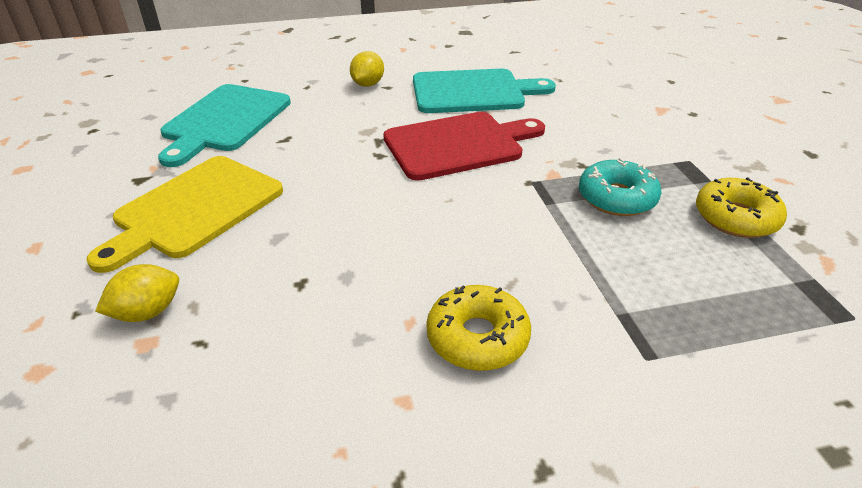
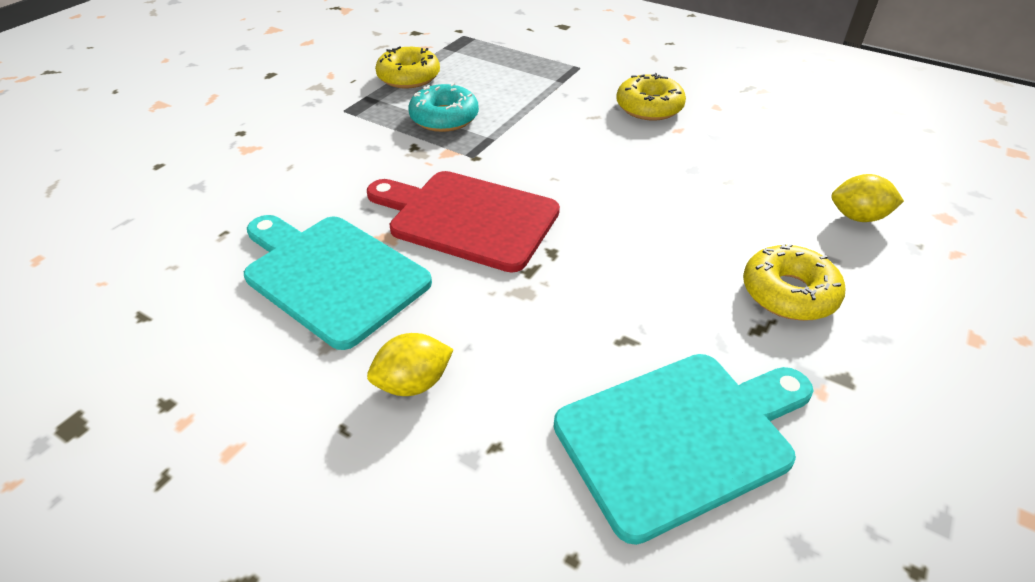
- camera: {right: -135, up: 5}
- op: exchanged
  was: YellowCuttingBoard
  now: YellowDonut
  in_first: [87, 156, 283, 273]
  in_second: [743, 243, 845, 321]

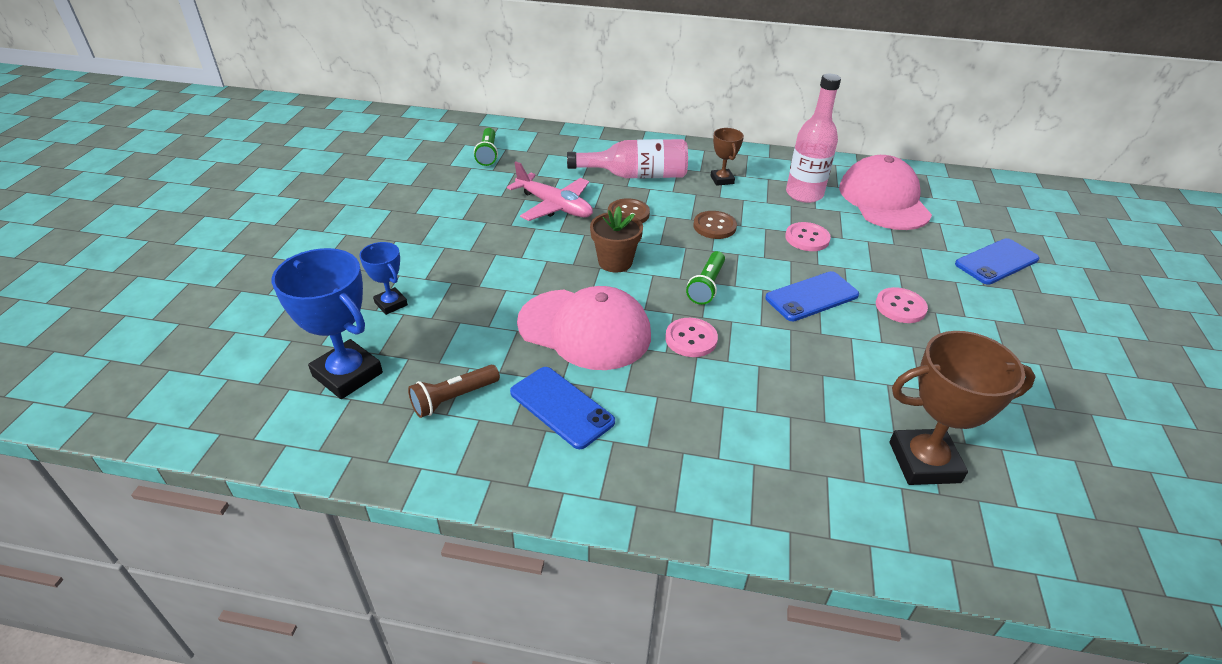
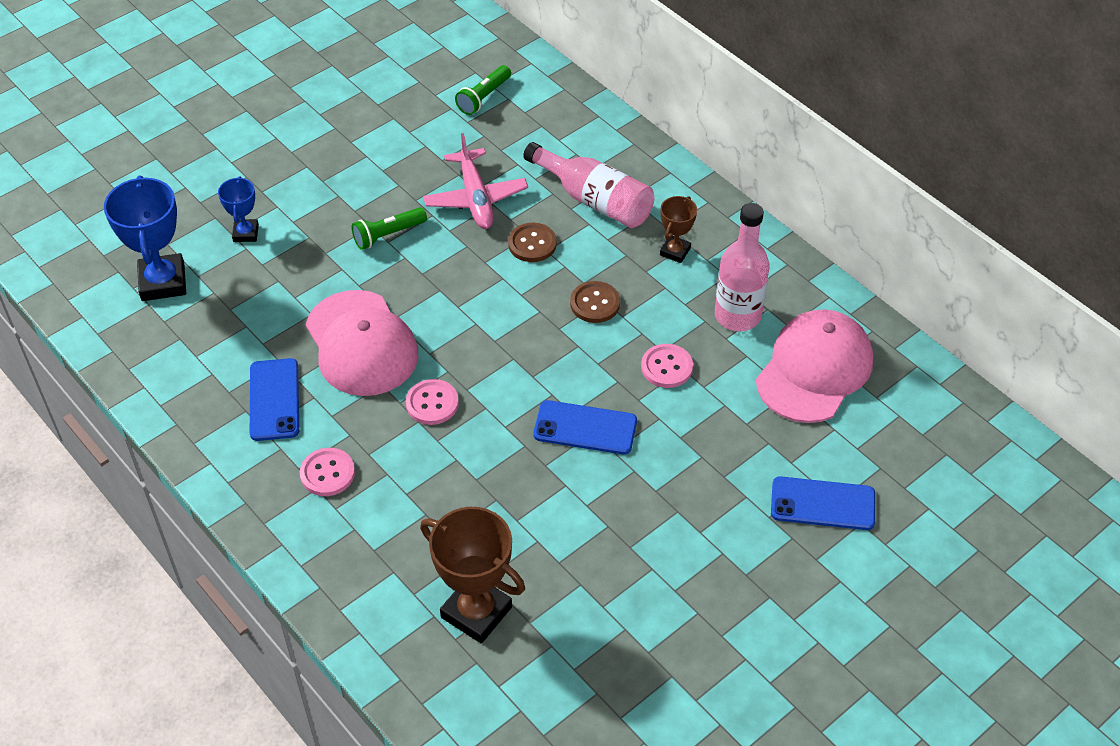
- camera: {right: 40, up: 10}
- op: missing
  was: BrownFlashlight
  in_first: [408, 365, 500, 418]
- op: missing
  was: BrownFlowerPot
  in_first: [590, 206, 643, 273]
- op: relocated
  was: GreenFlashlight
  in_first: [686, 251, 725, 305]
  in_second: [351, 207, 427, 250]
- op: relocated
  was: PinkButton
  in_first: [876, 287, 928, 323]
  in_second: [300, 448, 355, 496]

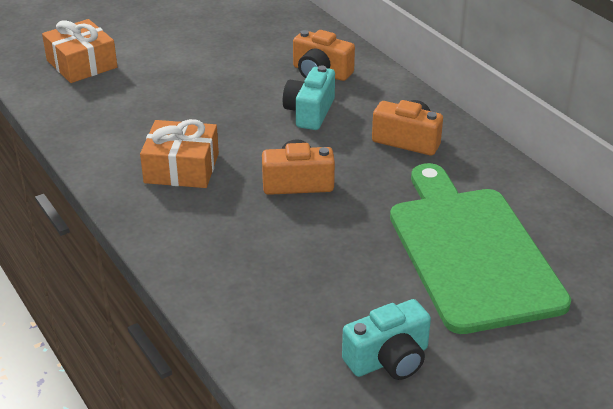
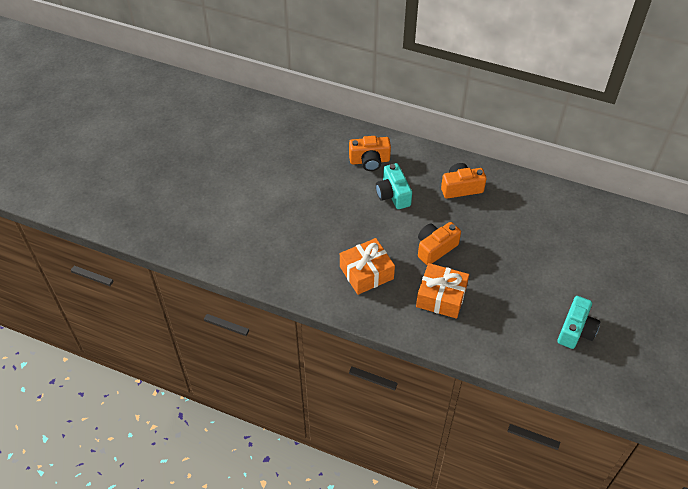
- camera: {right: -35, up: 15}
- op: missing
  was: GreenCuttingBoard
  in_first: [390, 163, 571, 334]
- op: relocated
  was: OrangeGift
  in_first: [42, 19, 118, 83]
  in_second: [416, 263, 469, 319]

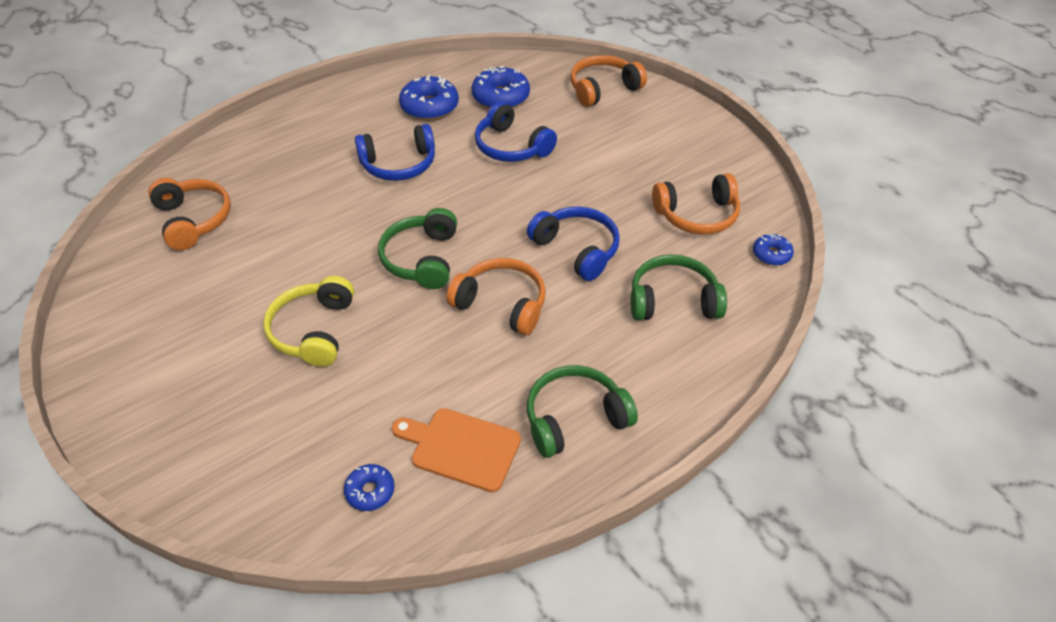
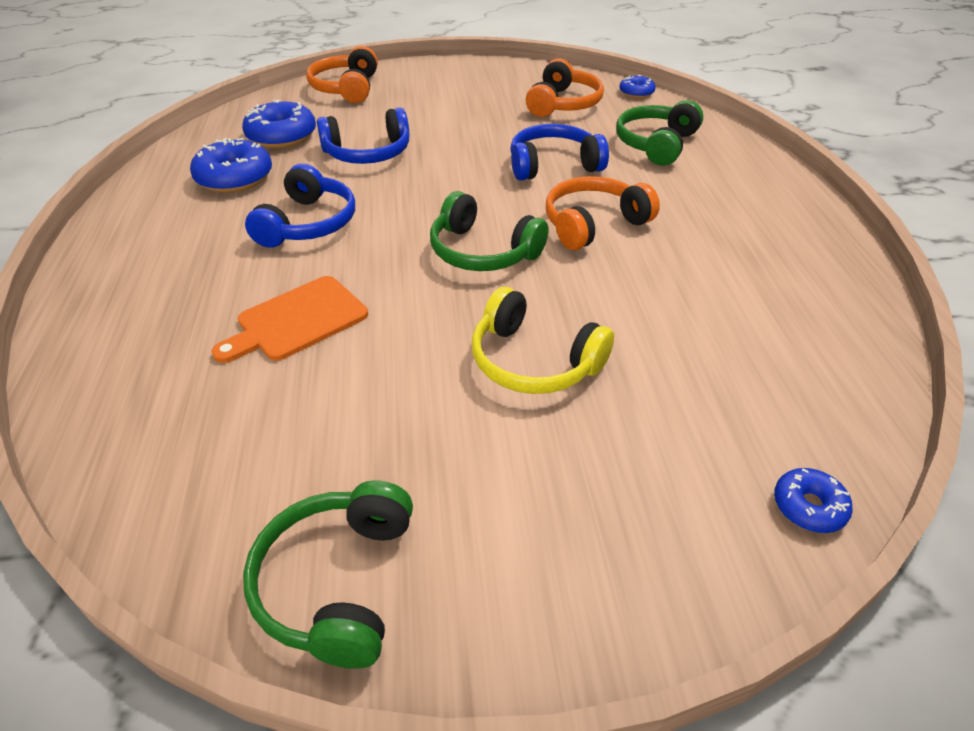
- camera: {right: -60, up: -5}
- op: missing
  was: OrangeHeadphones
  in_first: [148, 178, 231, 250]
- op: relocated
  was: BlueDonut
  in_first: [344, 464, 395, 511]
  in_second: [774, 468, 853, 533]
- op: relocated
  was: OrangeCuttingBoard
  in_first: [392, 408, 521, 492]
  in_second: [211, 276, 368, 363]
- op: relocated
  was: GreenHeadphones
  in_first: [527, 365, 638, 458]
  in_second: [243, 480, 413, 669]

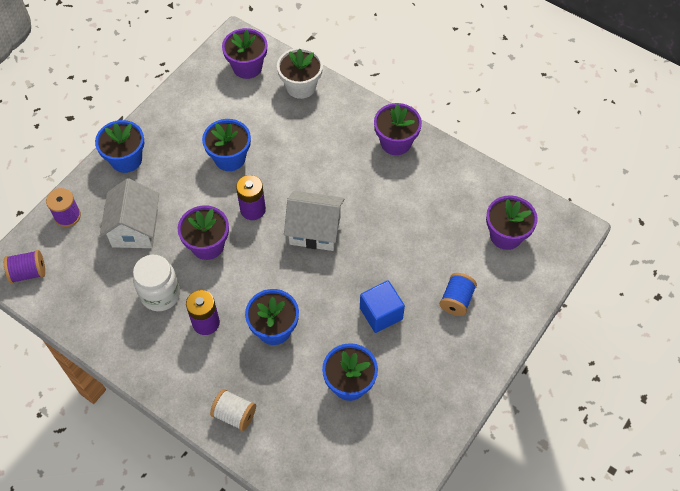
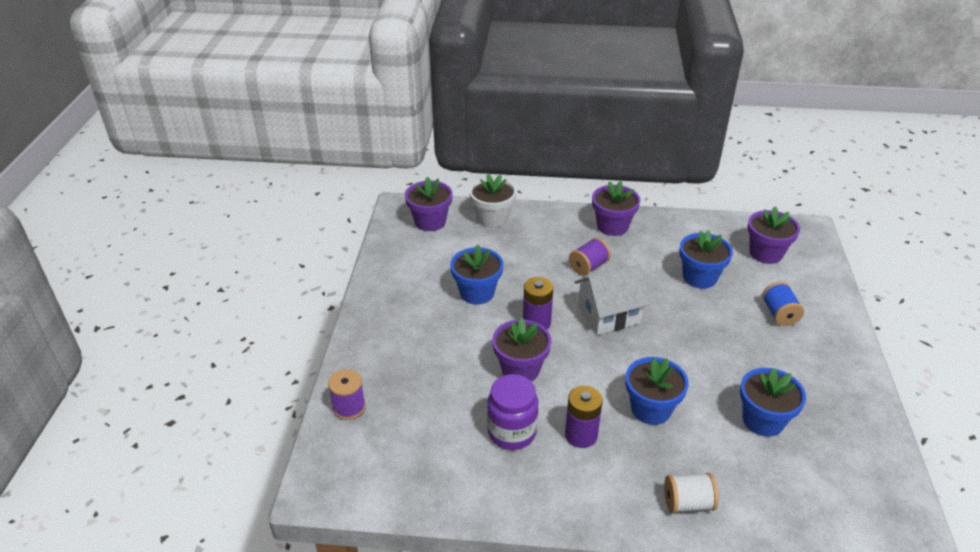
- camera: {right: -30, up: -20}
- op: missing
  was: WhiteHouse
  in_first: [100, 178, 159, 248]
- op: missing
  was: BlueCube
  in_first: [360, 281, 405, 333]
- op: relocated
  was: PurpleSpool
  in_first: [4, 250, 45, 283]
  in_second: [569, 238, 611, 276]
- op: relocated
  was: BlueFlowerPot
  in_first: [95, 120, 144, 173]
  in_second: [679, 230, 733, 289]
- op: colour
  was: WhiteJar
  now: PurpleJar
  in_first: [133, 255, 180, 311]
  in_second: [487, 374, 538, 450]

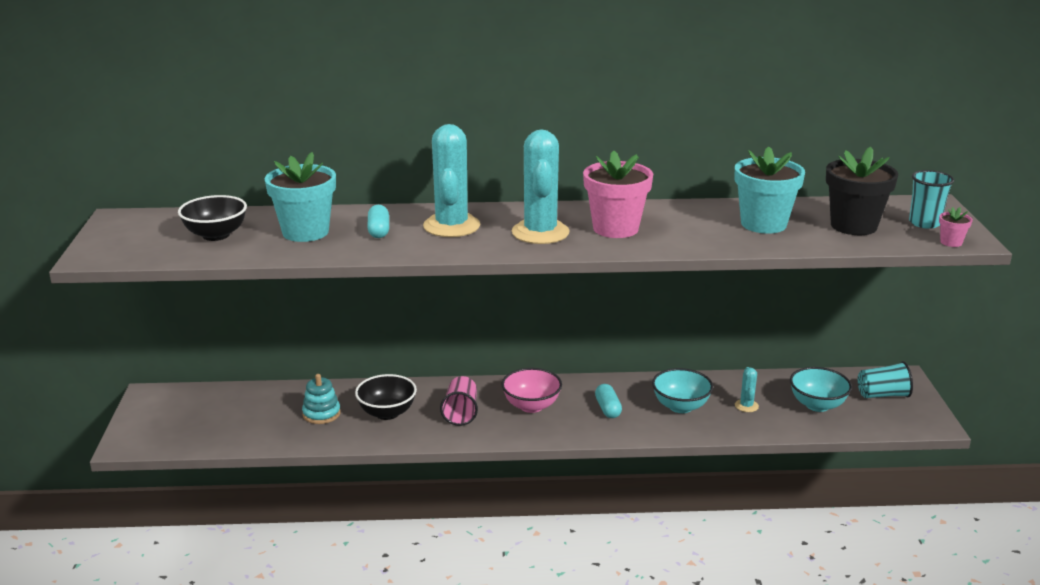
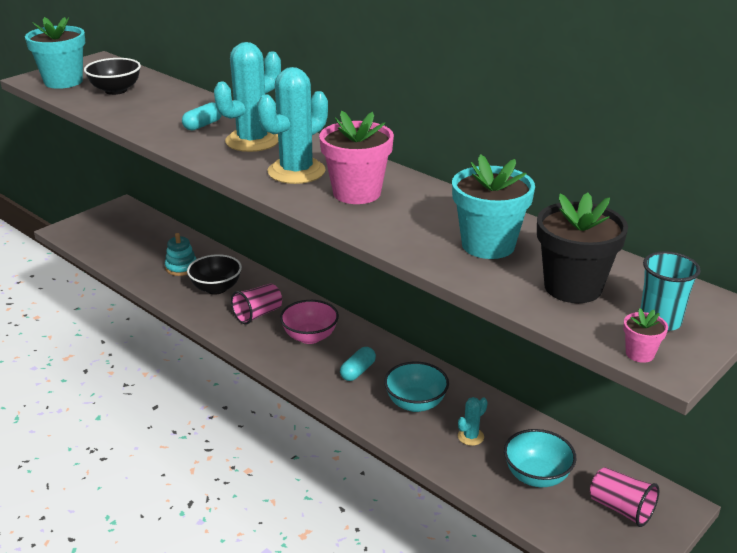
- camera: {right: 45, up: 5}
- op: relocated
  was: TurquoiseFlowerPot
  in_first: [265, 152, 336, 242]
  in_second: [25, 17, 85, 89]
- op: colour
  was: TurquoiseCup
  now: PinkCup
  in_first: [858, 361, 913, 398]
  in_second: [590, 467, 659, 527]

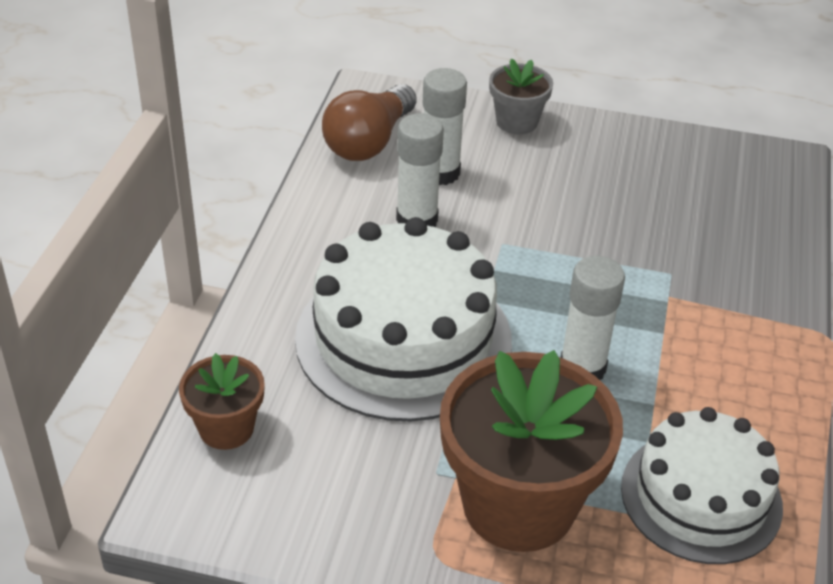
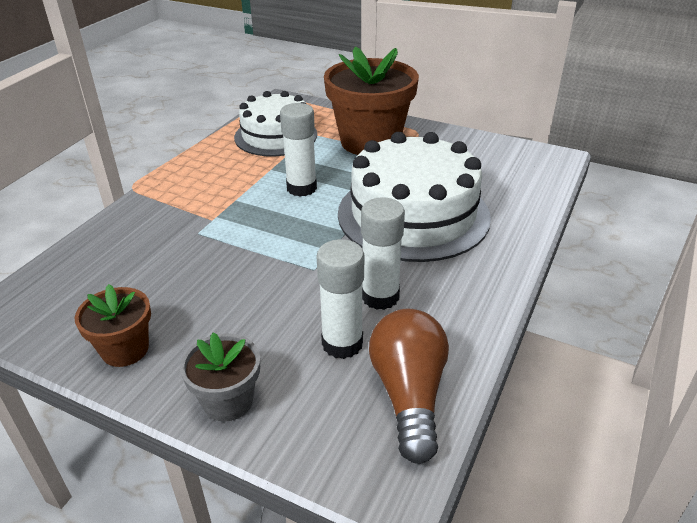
- camera: {right: -165, up: -5}
- op: relocated
  was: BrownFlowerPot
  in_first: [179, 353, 265, 450]
  in_second: [75, 284, 151, 367]
- op: spun
  was: BrownLightBulb
  in_first: [322, 84, 417, 161]
  in_second: [369, 309, 449, 464]
  clockwise: -45

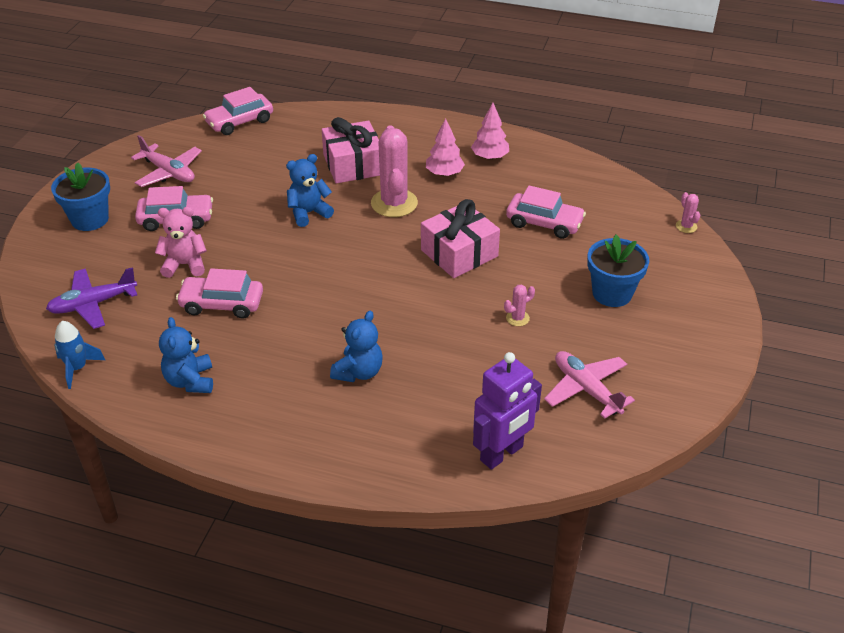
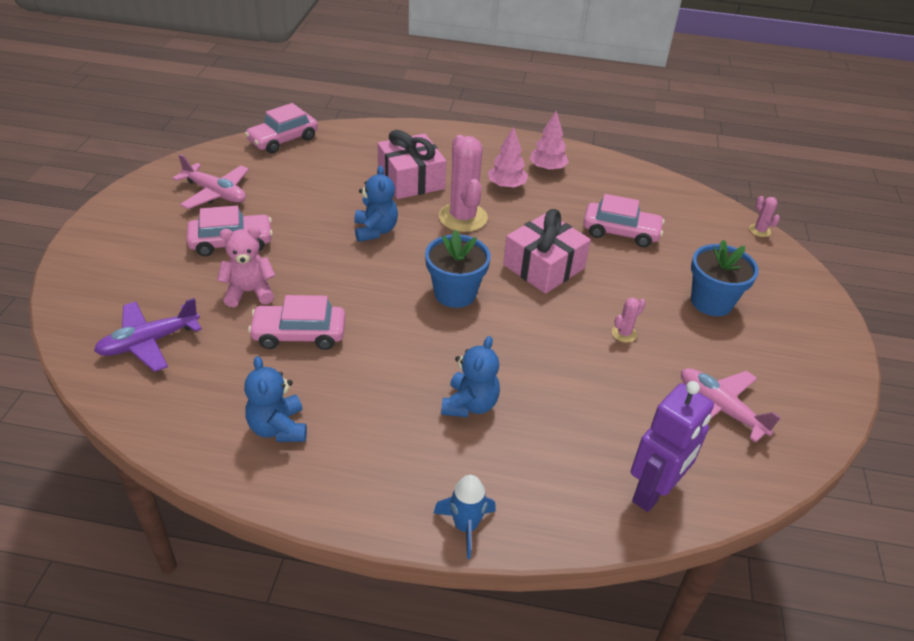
- camera: {right: -10, up: 0}
- op: relocated
  was: BlueFlowerPot
  in_first: [51, 163, 110, 231]
  in_second: [425, 230, 491, 308]
- op: relocated
  was: BlueRocket
  in_first: [54, 321, 105, 389]
  in_second: [434, 475, 496, 559]
- op: spun
  was: BlueTeddyBear
  in_first: [286, 154, 334, 227]
  in_second: [354, 166, 398, 242]
  clockwise: 120

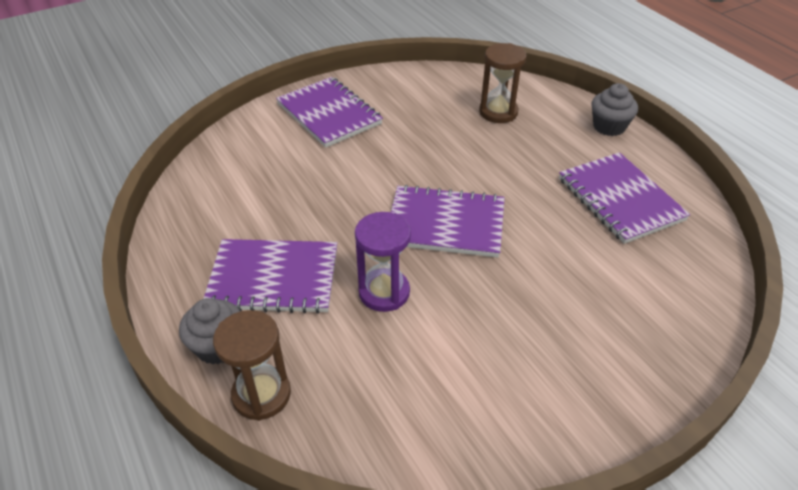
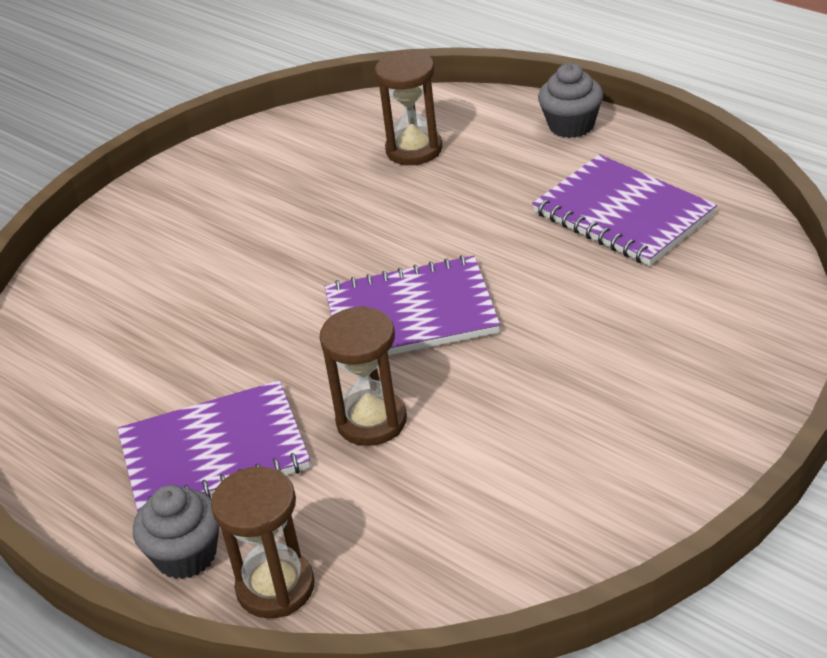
- camera: {right: -15, up: -5}
- op: missing
  was: PurpleNotebook
  in_first: [276, 77, 383, 148]
- op: colour
  was: PurpleHourglass
  now: BrownHourglass
  in_first: [355, 212, 411, 312]
  in_second: [320, 306, 407, 446]

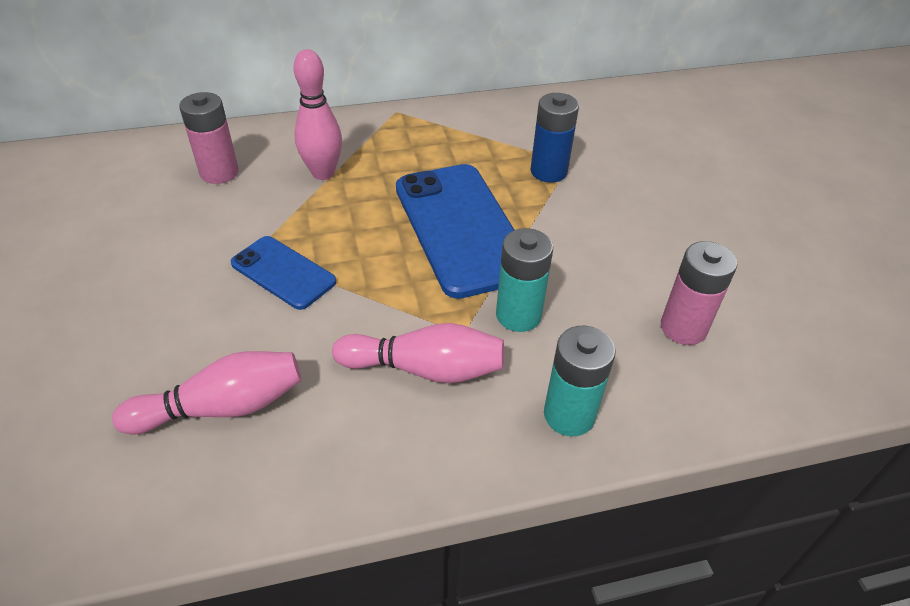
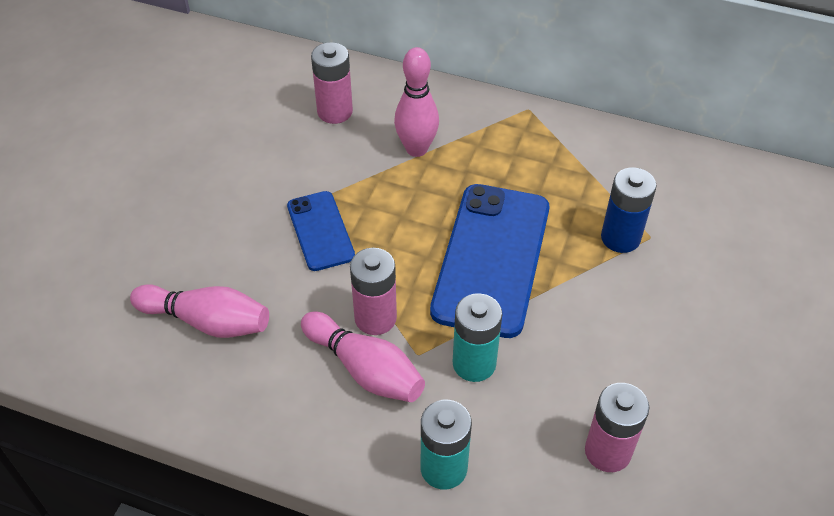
- camera: {right: 35, up: 5}
- op: appeared
  now: PinkBattery
  in_second: [350, 248, 397, 335]

